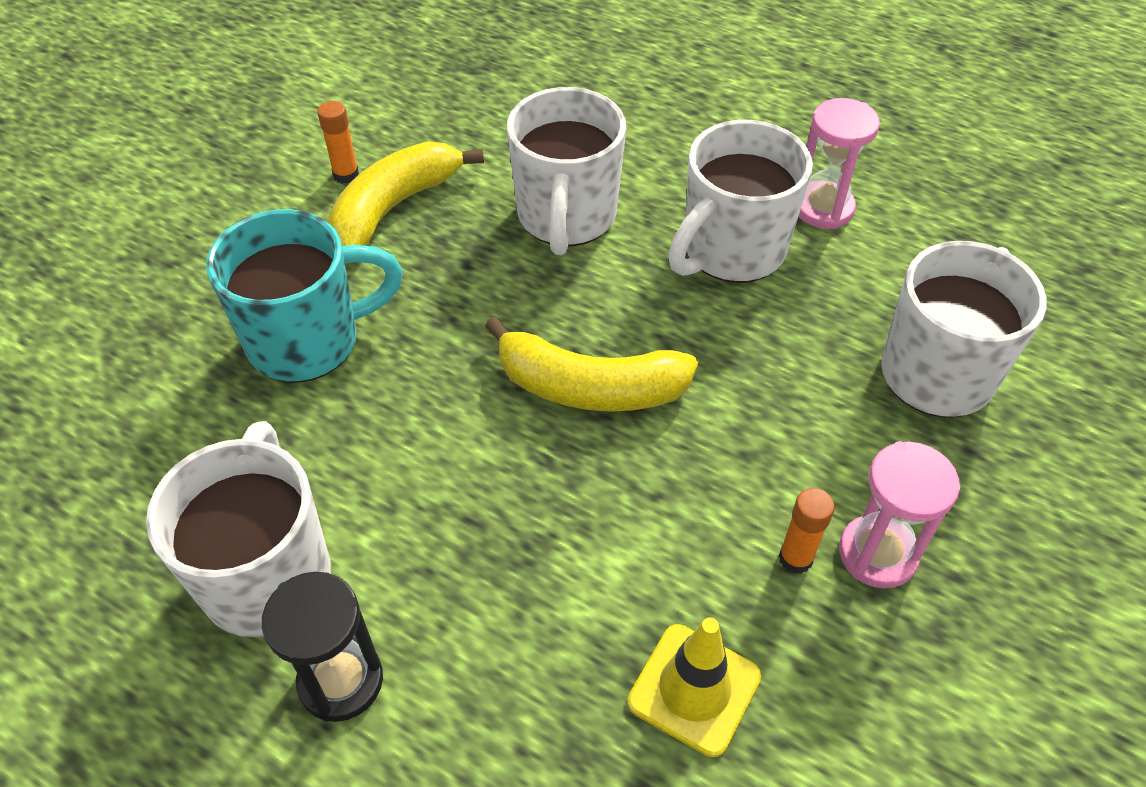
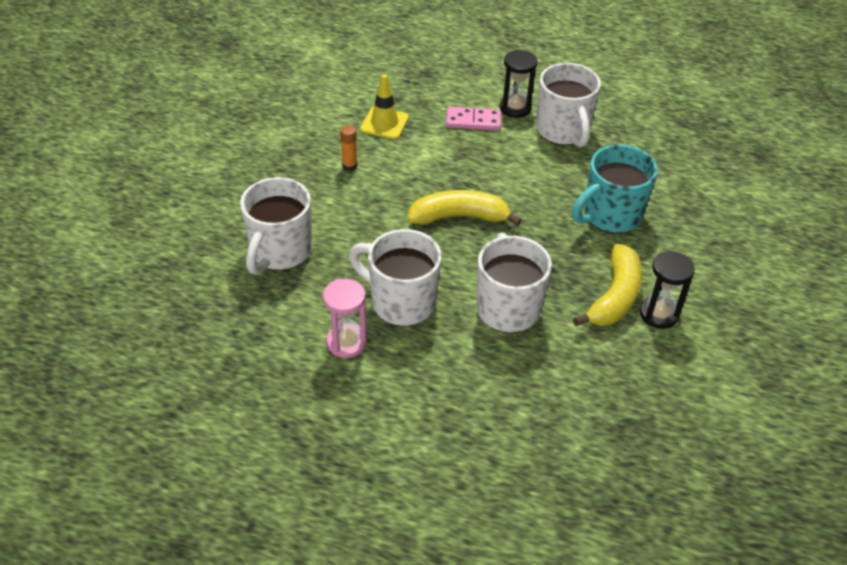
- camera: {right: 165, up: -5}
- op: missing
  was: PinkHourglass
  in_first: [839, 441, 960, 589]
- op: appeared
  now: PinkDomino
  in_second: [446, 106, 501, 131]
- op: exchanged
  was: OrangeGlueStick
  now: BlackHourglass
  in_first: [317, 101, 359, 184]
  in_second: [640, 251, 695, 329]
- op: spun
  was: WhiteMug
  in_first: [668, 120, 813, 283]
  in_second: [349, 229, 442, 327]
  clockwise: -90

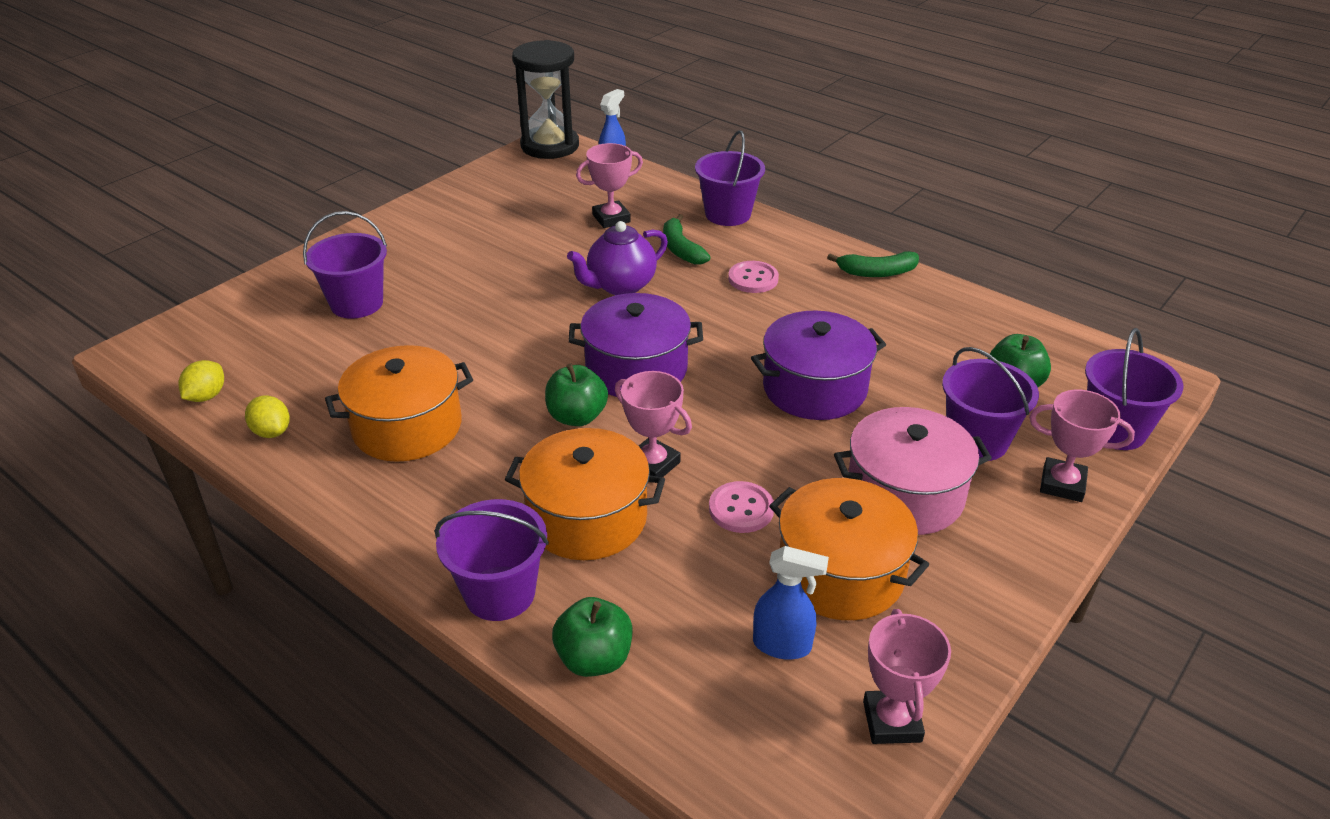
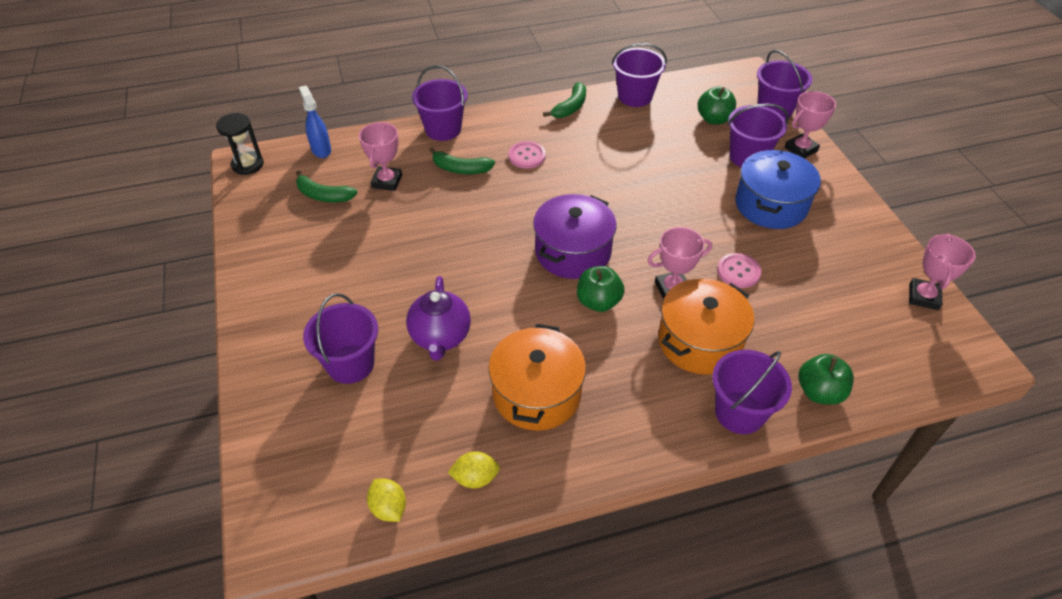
- camera: {right: -55, up: 10}
- op: missing
  was: PurplePot
  in_first: [751, 311, 886, 420]
- op: missing
  was: BlueSprayBottle
  in_first: [753, 546, 829, 660]
- op: missing
  was: OrangePot
  in_first: [769, 478, 929, 620]
- op: appeared
  now: GreenBanana
  in_second: [296, 171, 358, 202]
- op: appeared
  now: PurpleBucket
  in_second: [612, 43, 667, 107]
- op: relocated
  was: PurpleTeapot
  in_first: [567, 221, 668, 295]
  in_second: [406, 276, 471, 361]
- op: colour
  was: PinkPot
  now: BluePot
  in_first: [834, 407, 992, 535]
  in_second: [735, 150, 821, 229]
- op: spun
  was: PinkTrophy
  in_first: [863, 609, 951, 744]
  in_second: [909, 234, 976, 310]
  clockwise: 75
- op: size
  was: BlackHourglass
  in_first: [512, 40, 579, 159]
  in_second: [216, 113, 264, 175]
  ratio: 0.59

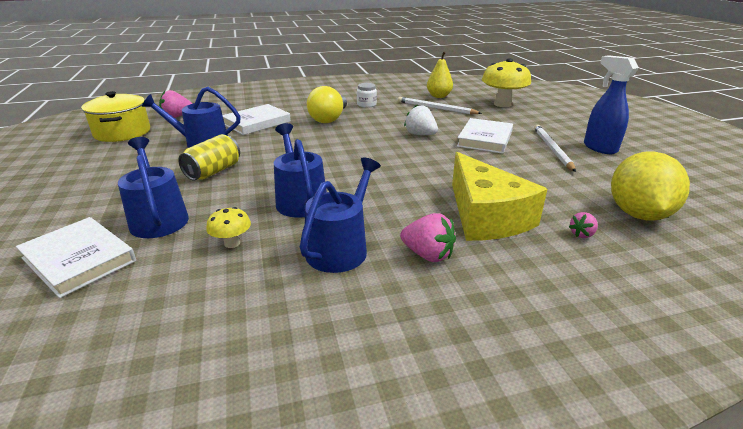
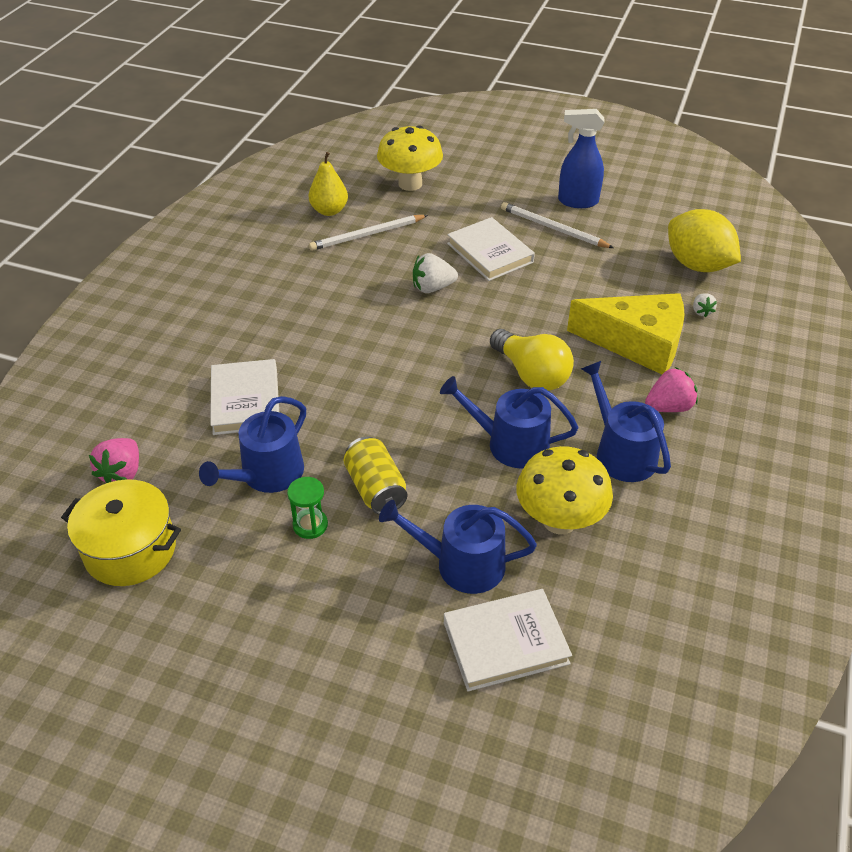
- camera: {right: -55, up: 15}
- op: missing
  was: WhiteJar
  in_first: [357, 83, 377, 108]
- op: appeared
  now: GreenHourglass
  in_second: [287, 477, 328, 539]
- op: relocated
  was: YellowLightBulb
  in_first: [307, 86, 347, 123]
  in_second: [490, 329, 574, 391]
- op: colour
  was: PinkStrawberry
  now: WhiteStrawberry
  in_first: [569, 212, 598, 238]
  in_second: [693, 293, 717, 317]
- op: size
  was: YellowMushroom
  in_first: [206, 207, 251, 248]
  in_second: [516, 446, 613, 535]
  ratio: 2.05

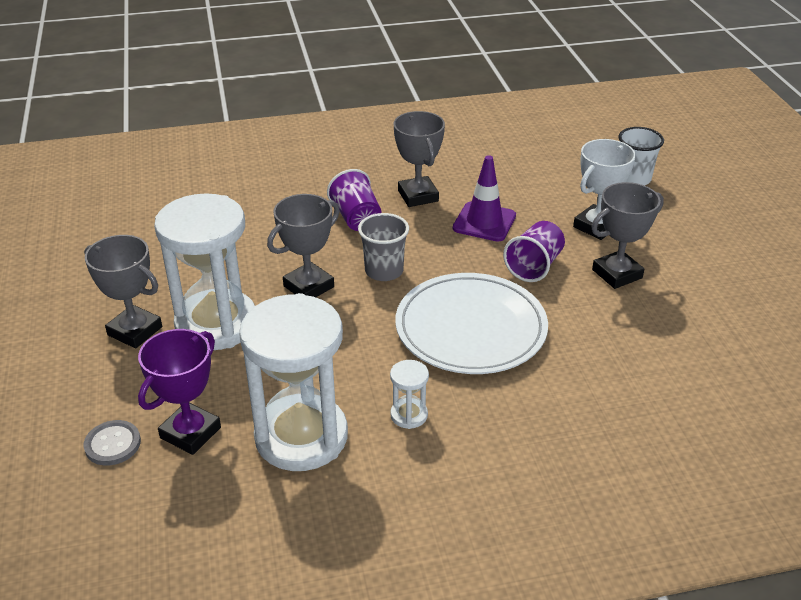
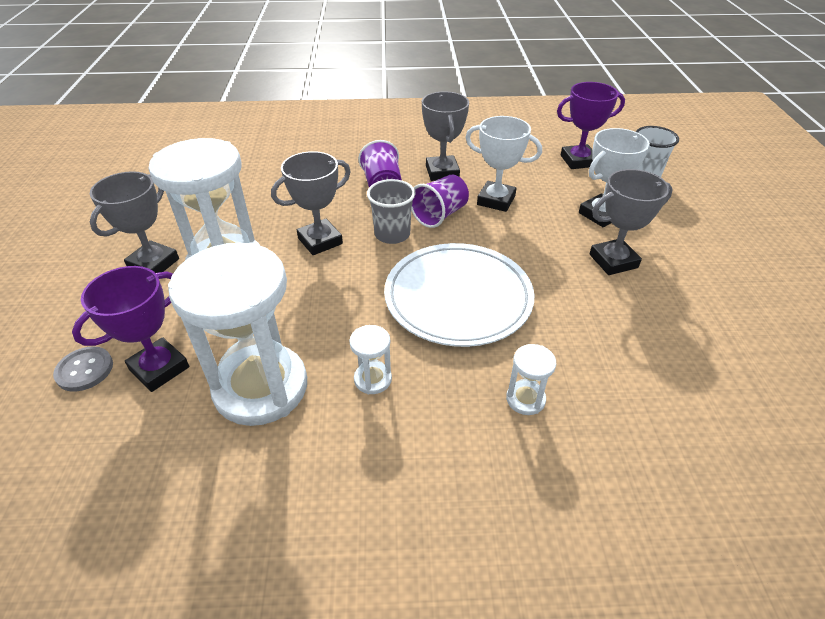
- camera: {right: 10, up: 5}
- op: appeared
  now: WhiteHourglass
  in_second: [506, 344, 556, 415]
- op: appeared
  now: PurpleTrophy
  in_second: [557, 82, 625, 169]
- op: relocated
  was: PurpleCup
  in_first: [503, 221, 565, 282]
  in_second: [411, 175, 469, 228]
- op: exchanged
  was: PurpleTrafficCone
  now: WhiteTrophy
  in_first: [453, 155, 516, 242]
  in_second: [465, 116, 542, 212]
- op: spun
  was: GreyTrophy
  in_first: [84, 235, 162, 348]
  in_second: [90, 171, 179, 273]
  clockwise: 75

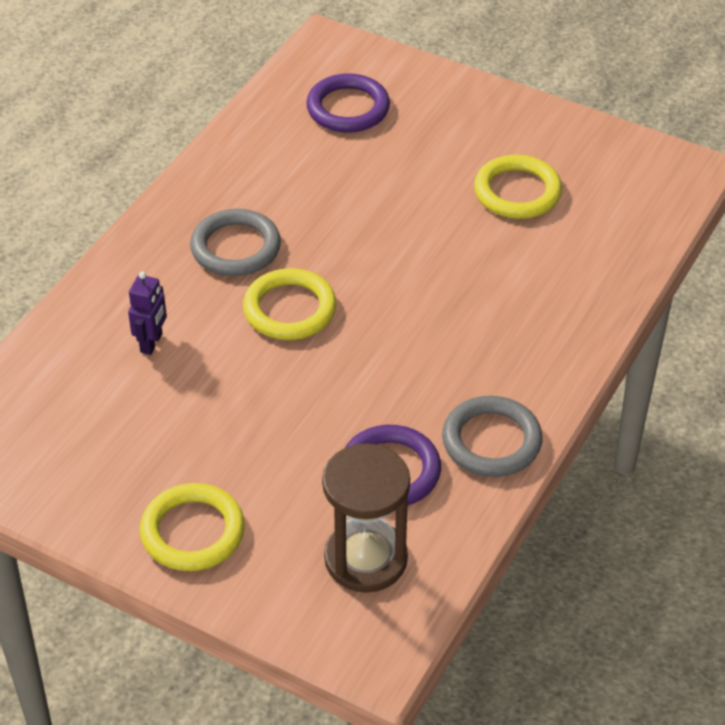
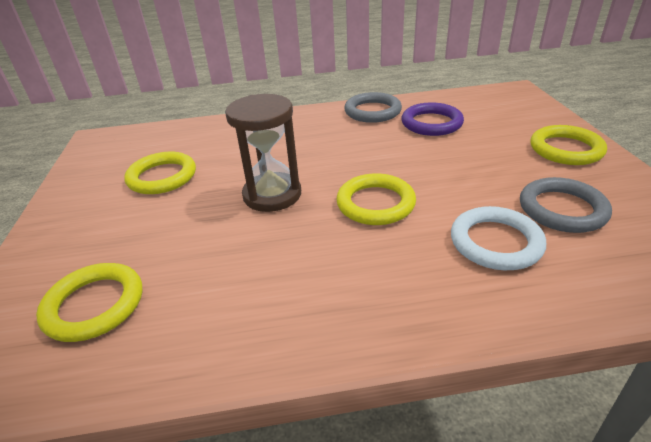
- camera: {right: -125, up: -10}
- op: relocated
  was: GreyRing
  in_first: [190, 209, 281, 276]
  in_second: [520, 177, 612, 233]
- op: relocated
  was: BrownHourglass
  in_first: [322, 443, 410, 593]
  in_second: [225, 94, 301, 212]
- op: exchanged
  was: PurpleRobot
  now: WhiteRing
  in_first: [128, 272, 167, 355]
  in_second: [451, 206, 546, 270]
- op: colour
  was: PurpleRing
  now: YellowRing
  in_first: [306, 73, 390, 133]
  in_second: [36, 263, 142, 342]

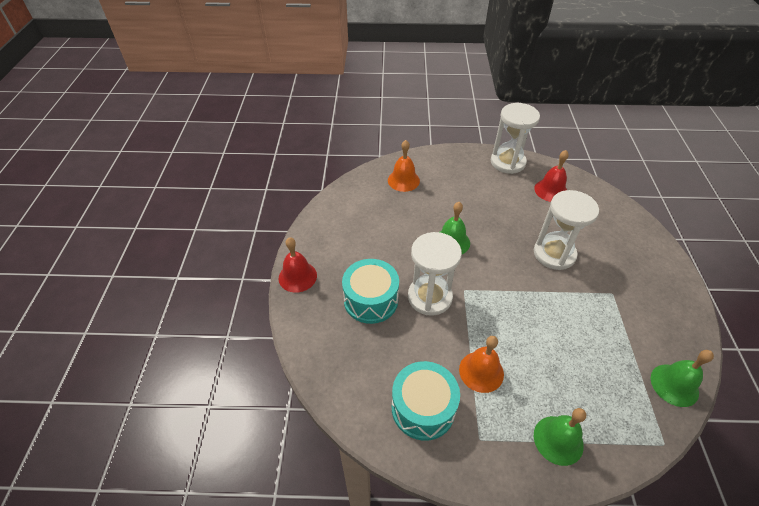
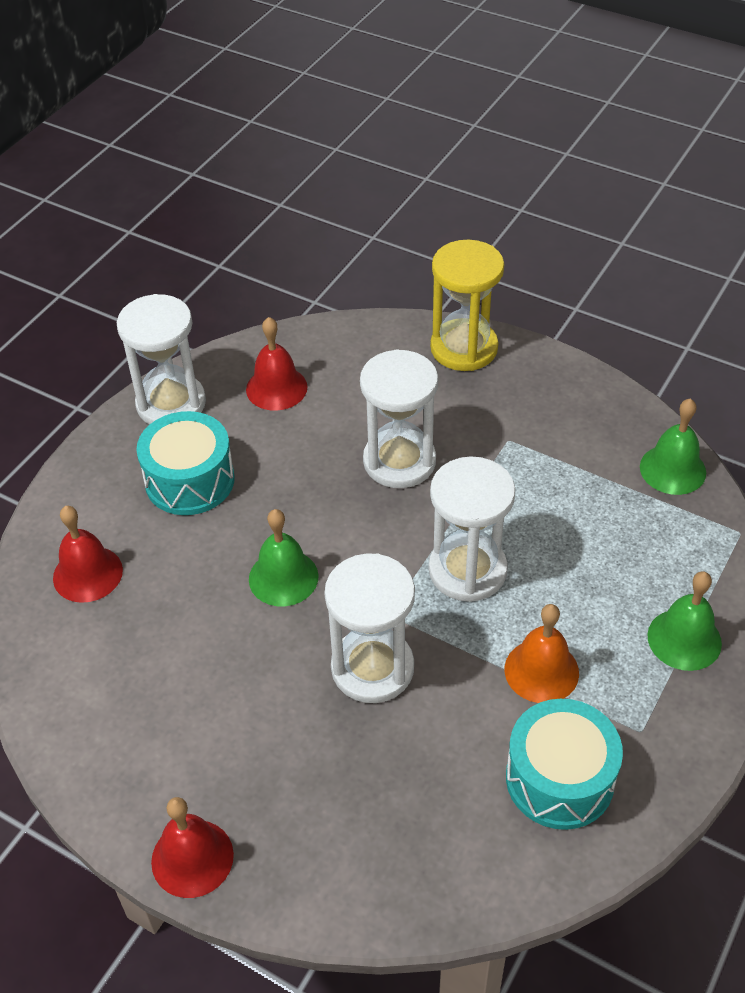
- camera: {right: -60, up: 0}
- op: appeared
  now: WhiteHourglass
  in_second: [428, 456, 515, 602]
- op: appeared
  now: YellowHourglass
  in_second: [430, 240, 504, 371]
- op: relocated
  was: TurquoiseDrum
  in_first: [342, 259, 399, 324]
  in_second: [136, 411, 235, 515]
- op: colour
  was: OrangeBell
  now: RedBell
  in_first: [388, 140, 420, 192]
  in_second: [53, 506, 123, 603]

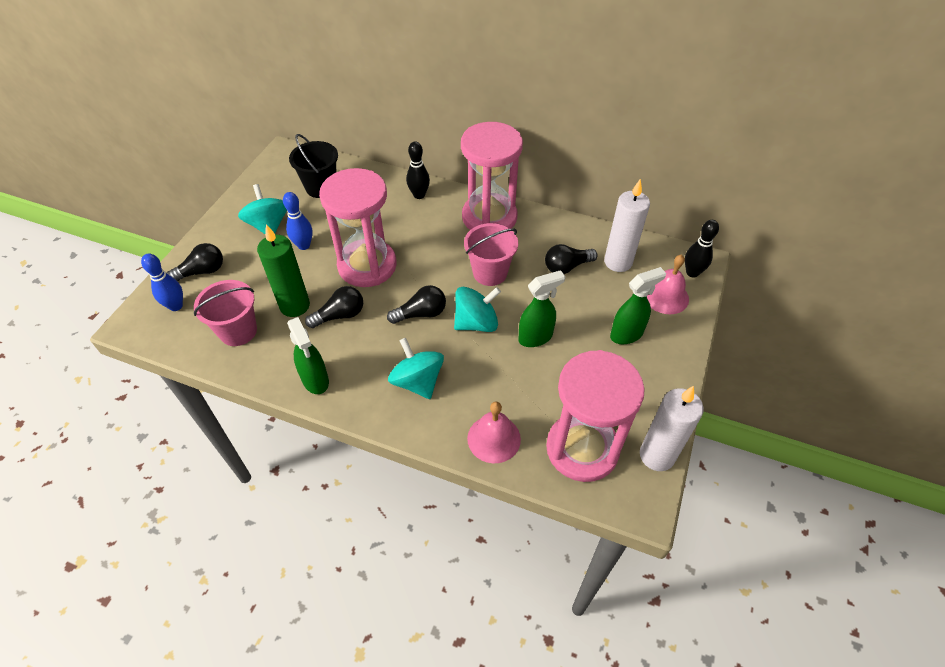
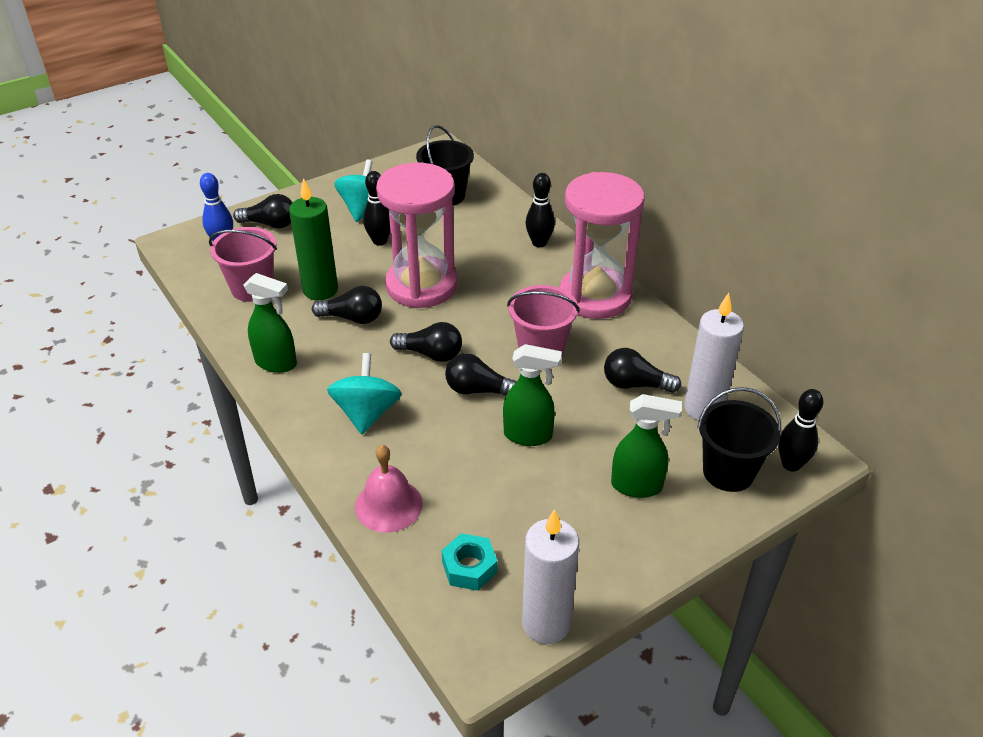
- camera: {right: 35, up: -10}
- op: exchanged
  was: TurquoiseSpinningTop
  now: BlackLightBulb
  in_first: [454, 287, 501, 332]
  in_second: [445, 353, 517, 395]
- op: exchanged
  was: PinkHourglass
  now: TurquoiseNut
  in_first: [546, 350, 645, 482]
  in_second: [442, 533, 498, 591]
- op: exchanged
  was: PinkBell
  now: BlackBucket
  in_first: [647, 255, 689, 314]
  in_second: [697, 387, 781, 492]
- op: colour
  was: BlueBowlingPin
  now: BlackBowlingPin
  in_first: [283, 192, 313, 250]
  in_second: [363, 171, 391, 245]
- op: spun
  was: GreenSprayBottle
  in_first: [287, 317, 329, 394]
  in_second: [243, 273, 297, 373]
  clockwise: -75

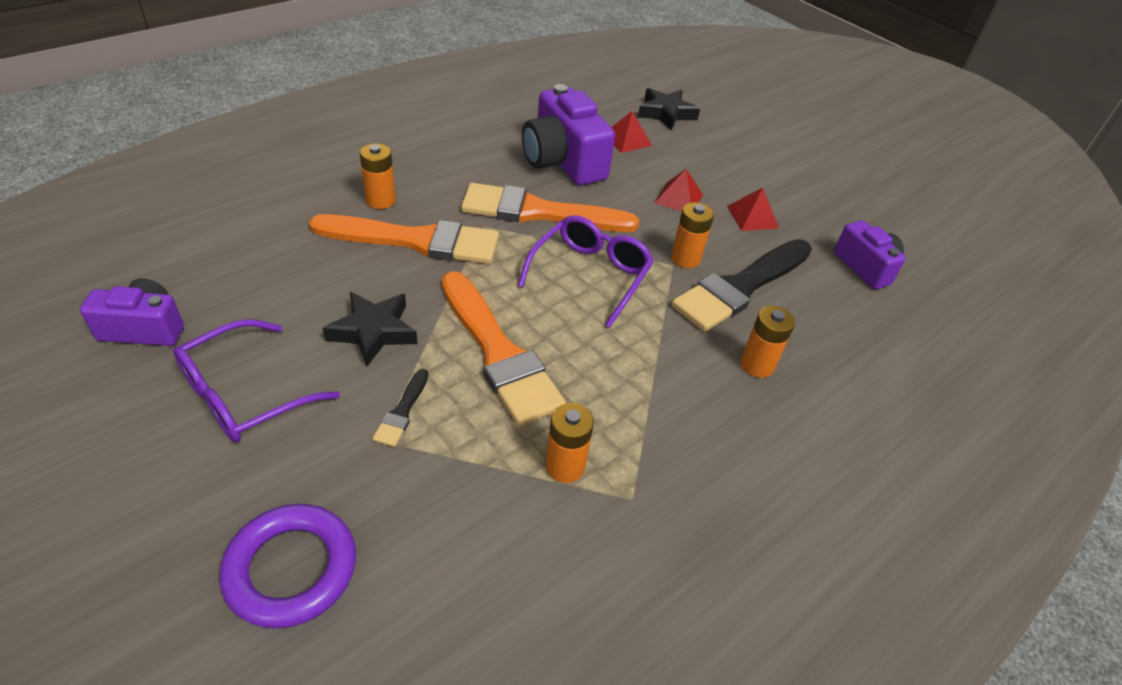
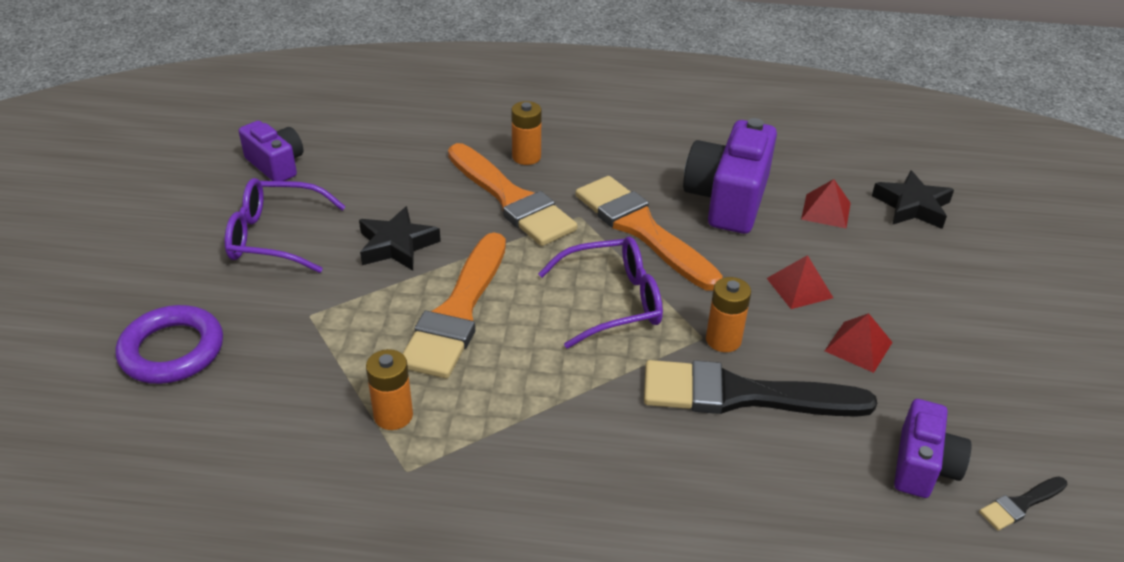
- camera: {right: 50, up: -5}
- op: missing
  was: OrangeBattery
  in_first: [740, 306, 795, 378]
- op: relocated
  was: BlackBrush
  in_first: [373, 369, 429, 447]
  in_second: [979, 476, 1068, 531]

